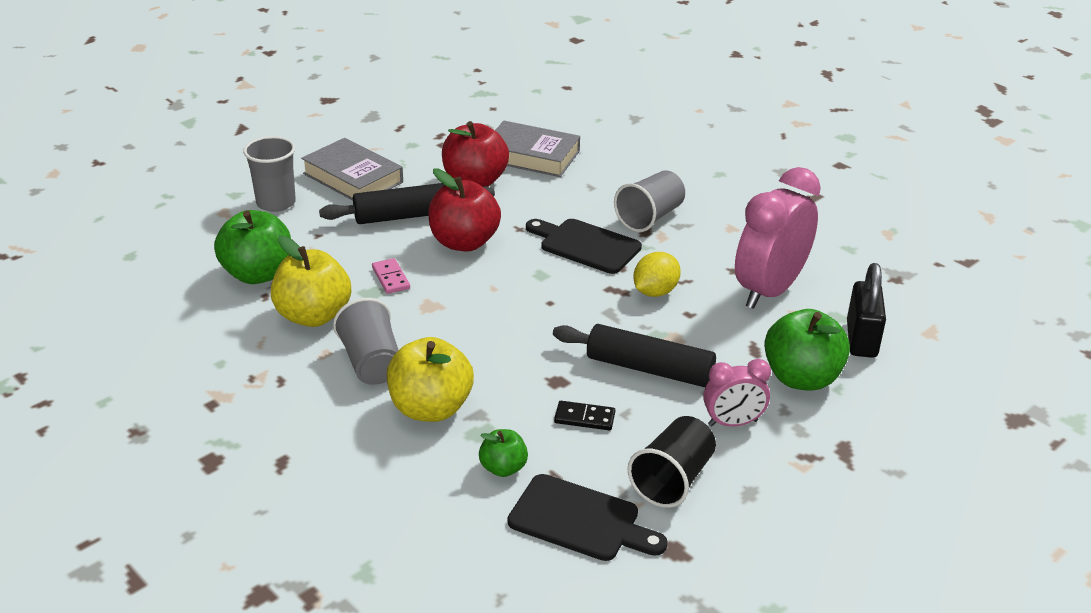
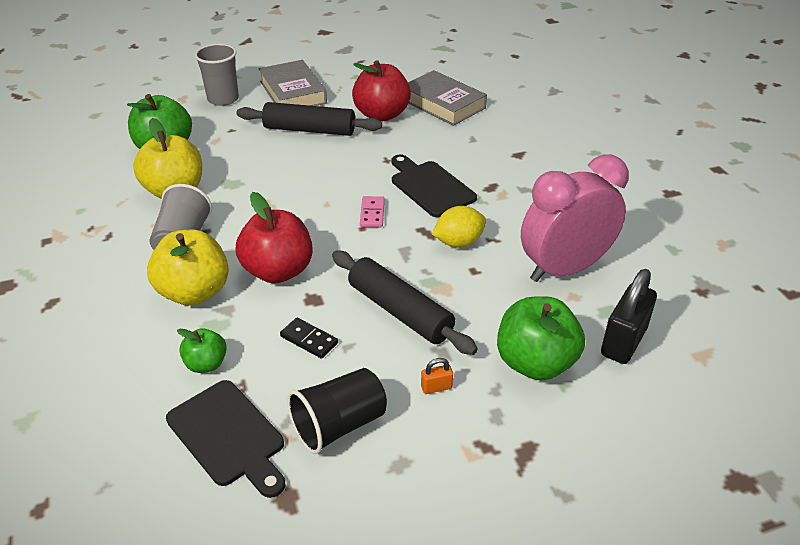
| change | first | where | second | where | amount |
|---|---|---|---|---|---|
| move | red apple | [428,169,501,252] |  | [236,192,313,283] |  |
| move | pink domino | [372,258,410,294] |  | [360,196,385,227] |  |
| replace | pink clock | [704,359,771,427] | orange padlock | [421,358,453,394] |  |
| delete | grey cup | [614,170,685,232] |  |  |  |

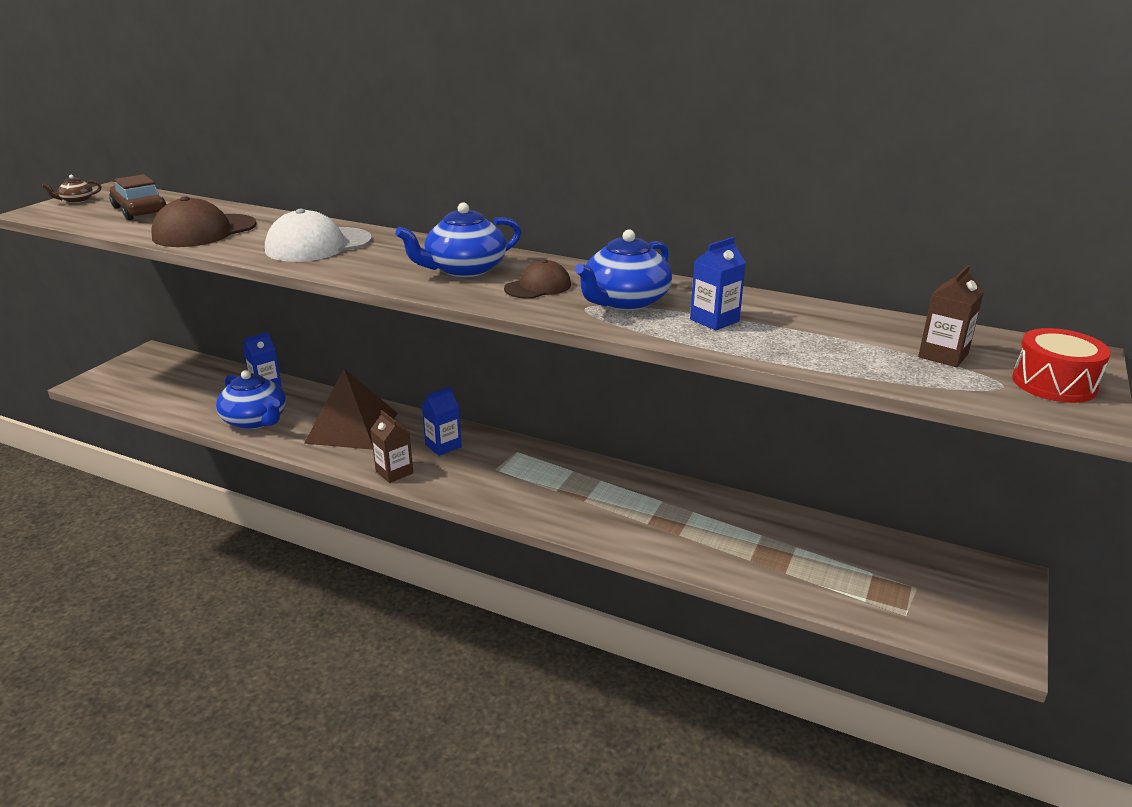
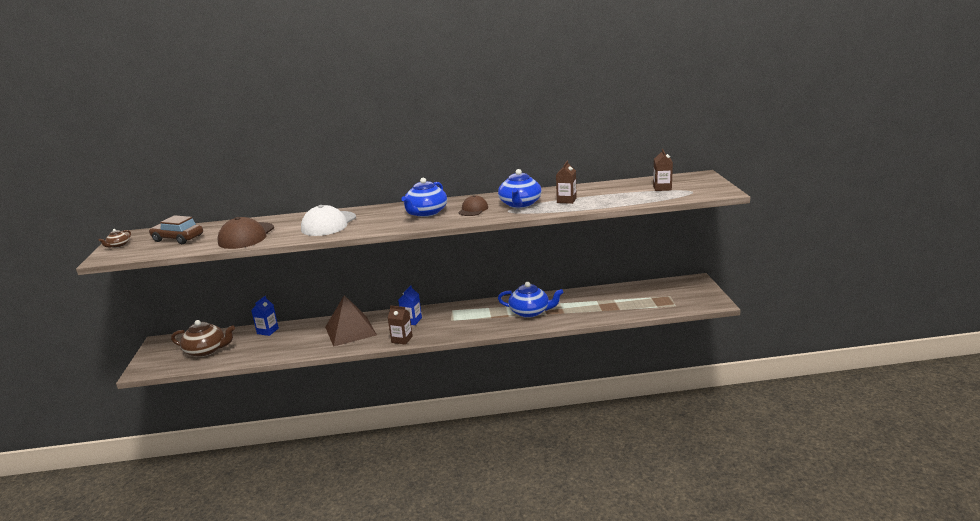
| change | first | where | second | where | amount |
|---|---|---|---|---|---|
| insert |  |  | brown teapot | [171,320,235,357] |  |
| move | blue teapot | [216,370,286,429] |  | [498,282,564,318] |  |
| recolor | blue carton | [690,237,746,330] | brown carton | [556,161,577,204] |  |
| delete | red drum | [1012,328,1111,403] |  |  |  |

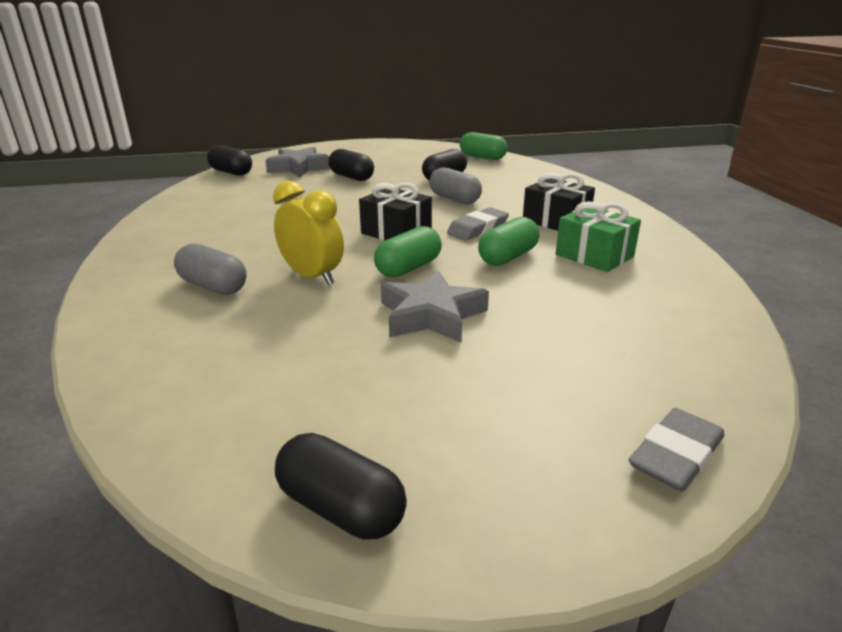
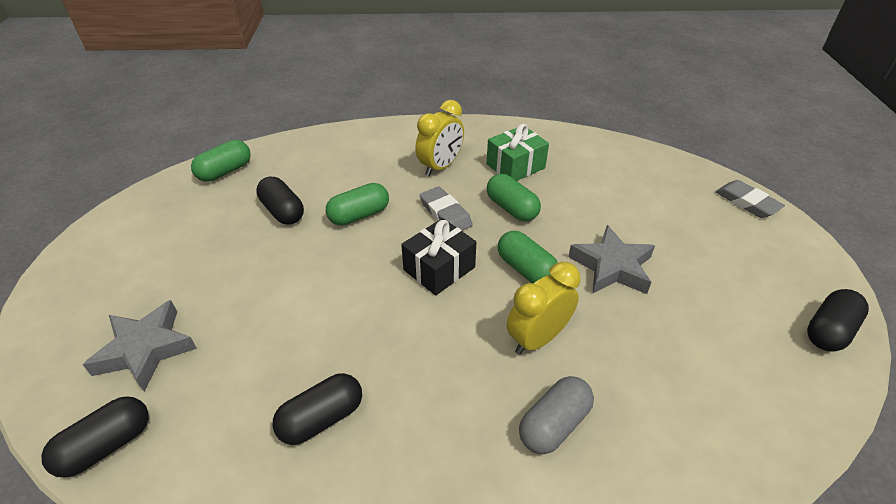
| change | first | where | second | where | amount |
|---|---|---|---|---|---|
| move | black capsule | [328,149,374,181] |  | [273,373,362,445] |  |
| recolor | grey capsule | [429,167,482,204] | green capsule | [326,183,389,226] |  |
| replace | black gift | [523,173,595,231] | yellow clock | [415,100,464,176] |  |

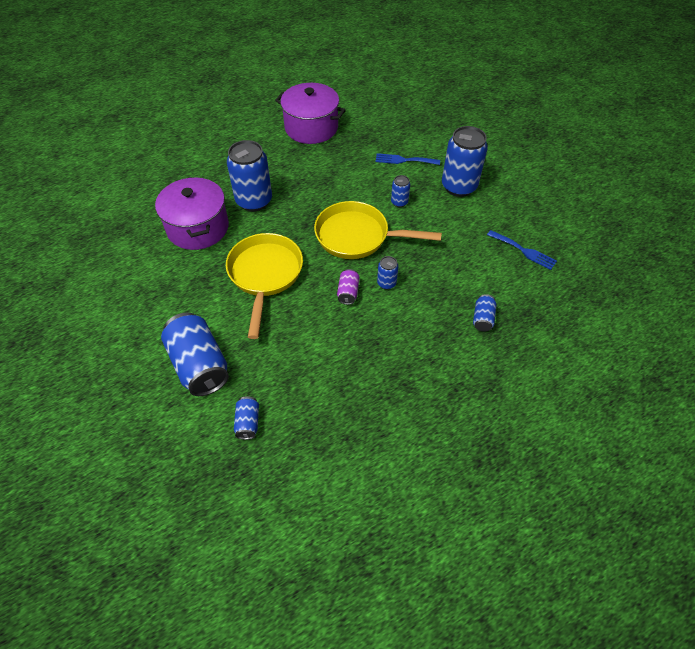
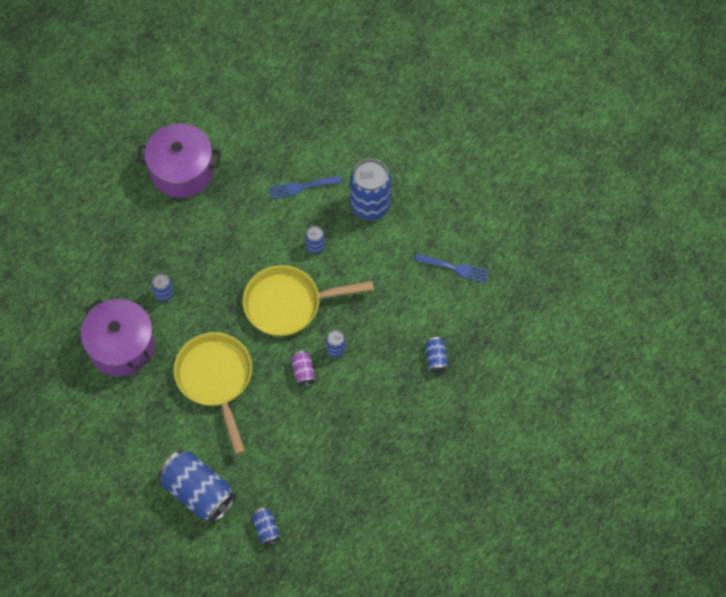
| change | first | where | second | where | amount |
|---|---|---|---|---|---|
| resize | blue can | [227,140,272,212] |  | [151,273,173,301] | x0.47 |

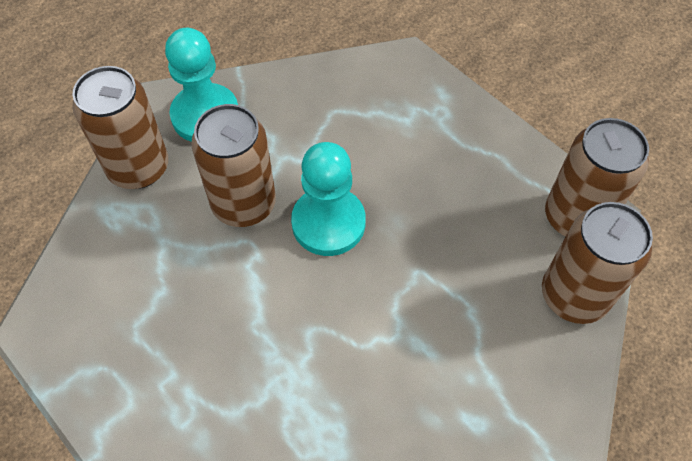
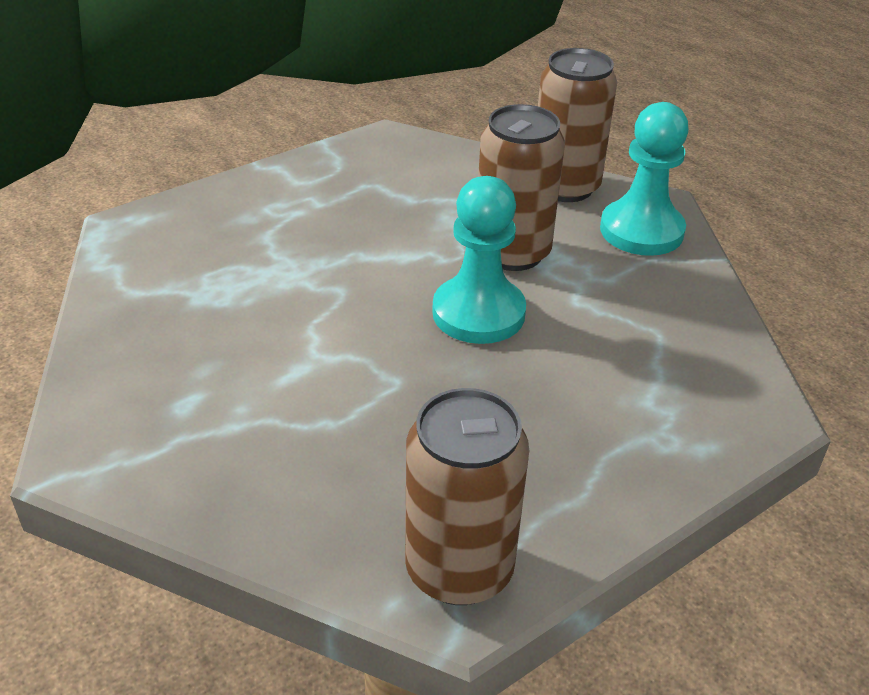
| change | first | where | second | where | amount |
|---|---|---|---|---|---|
| delete | brown can | [542,202,653,324] |  |  |  |

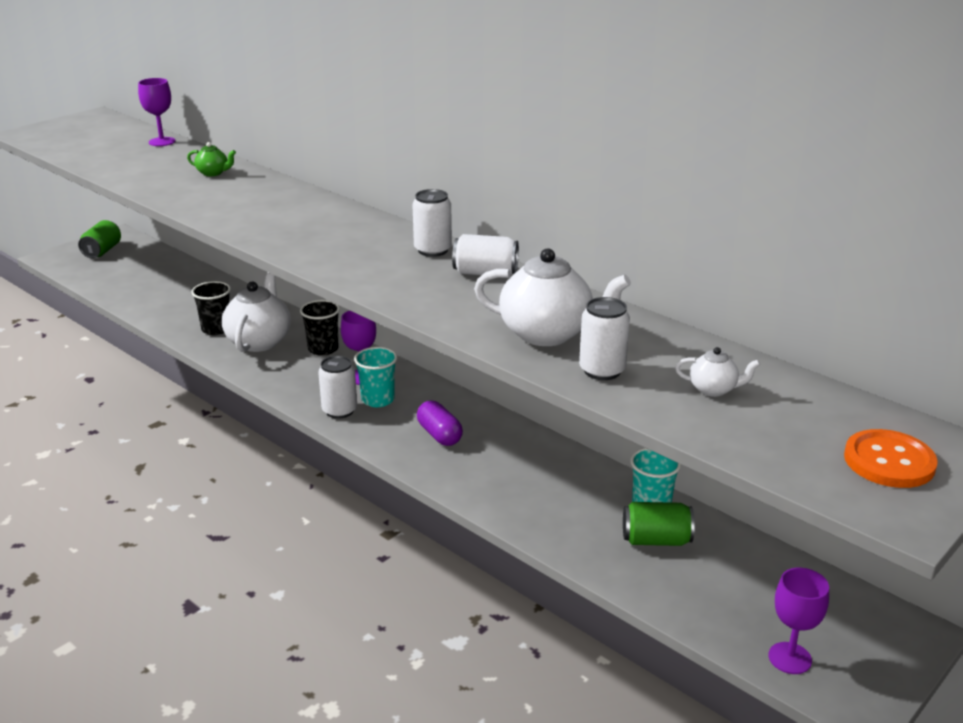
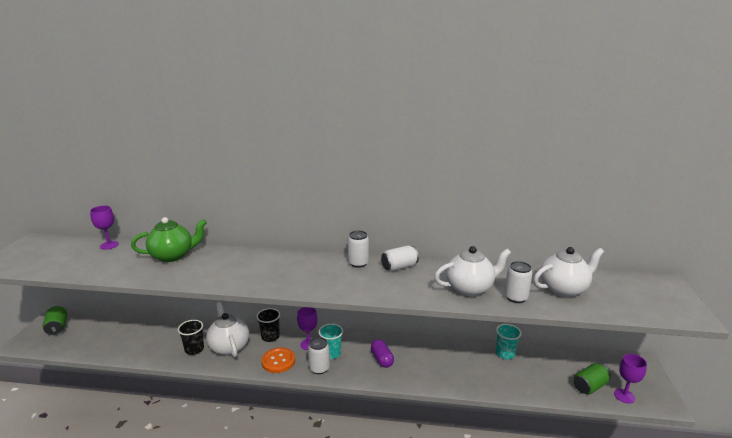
| change | first | where | second | where | amount |
|---|---|---|---|---|---|
| resize | green teapot | [187,142,236,176] |  | [131,217,207,262] | x2.10 |
| move | orange button | [844,429,938,488] |  | [261,347,295,373] |  |
| rotate | purple capsule | [417,401,463,446] |  | [371,339,394,368] | 45 degrees clockwise |
| resize | white teapot | [675,347,760,397] |  | [533,247,604,297] | x2.10 |
| move | green can | [623,502,695,546] |  | [574,363,611,395] |  |

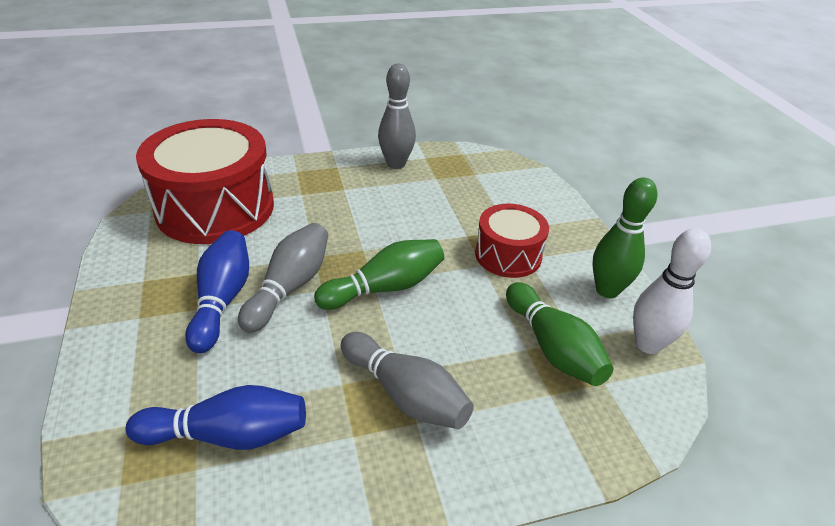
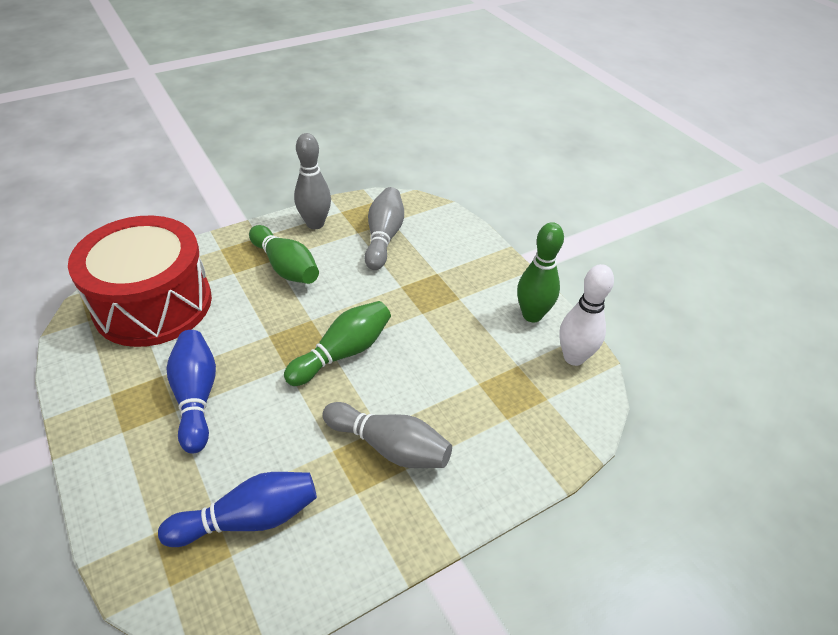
| change | first | where | second | where | amount |
|---|---|---|---|---|---|
| move | green bowling pin | [506,282,613,386] |  | [249,225,319,284] |  |
| move | grey bowling pin | [238,223,328,333] |  | [365,187,404,270] |  |
| delete | red drum | [475,204,549,278] |  |  |  |

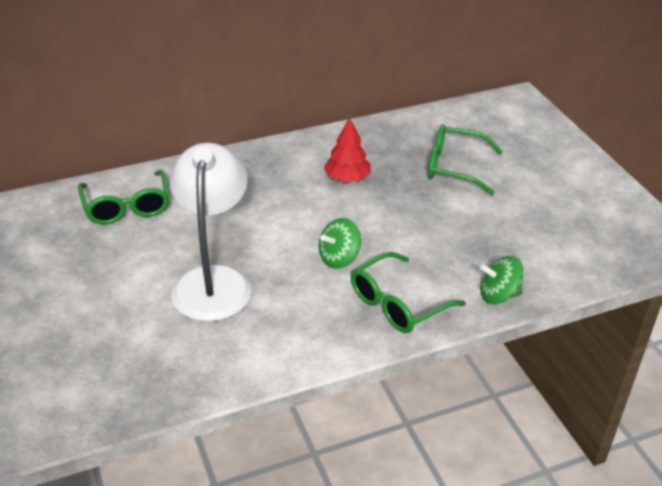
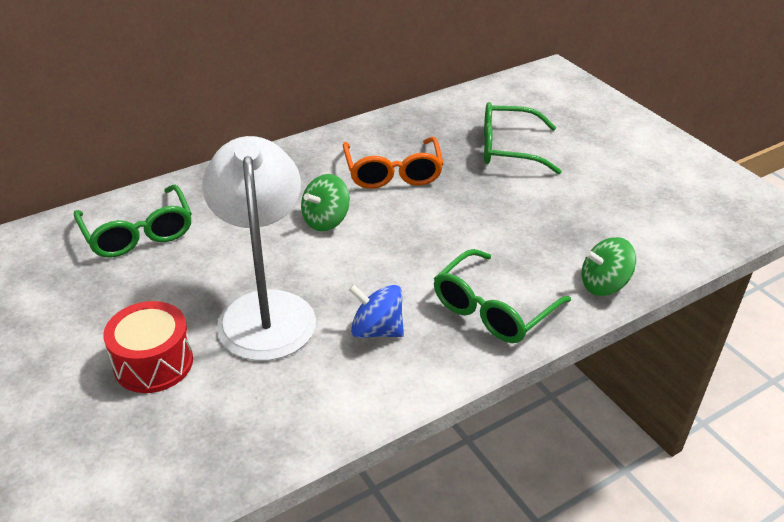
| change | first | where | second | where | amount |
|---|---|---|---|---|---|
| insert |  |  | red drum | [103,301,193,393] |  |
| move | green spinning top | [319,218,361,269] |  | [301,174,350,231] |  |
| replace | red tree | [324,117,371,182] | orange glasses | [343,137,443,189] |  |
| insert |  |  | blue spinning top | [348,284,404,338] |  |

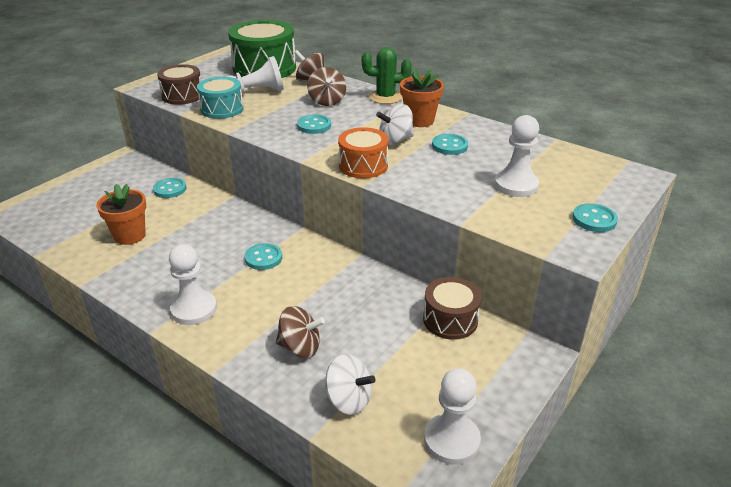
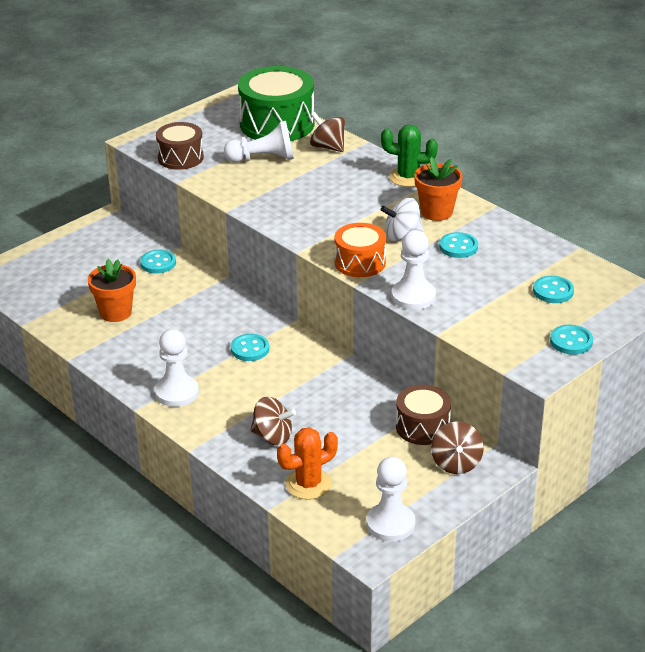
| change | first | where | second | where | amount |
|---|---|---|---|---|---|
| replace | white spinning top | [325,354,376,415] | orange cactus | [277,427,338,500] |  |
| move | white pawn | [494,115,539,197] |  | [392,230,436,310] |  |
| move | brown spinning top | [307,67,346,106] |  | [431,421,484,474] |  |
| move | turquoise button | [297,114,331,134] |  | [533,276,574,303] |  |
| delete | turquoise drum | [197,77,244,119] |  |  |  |

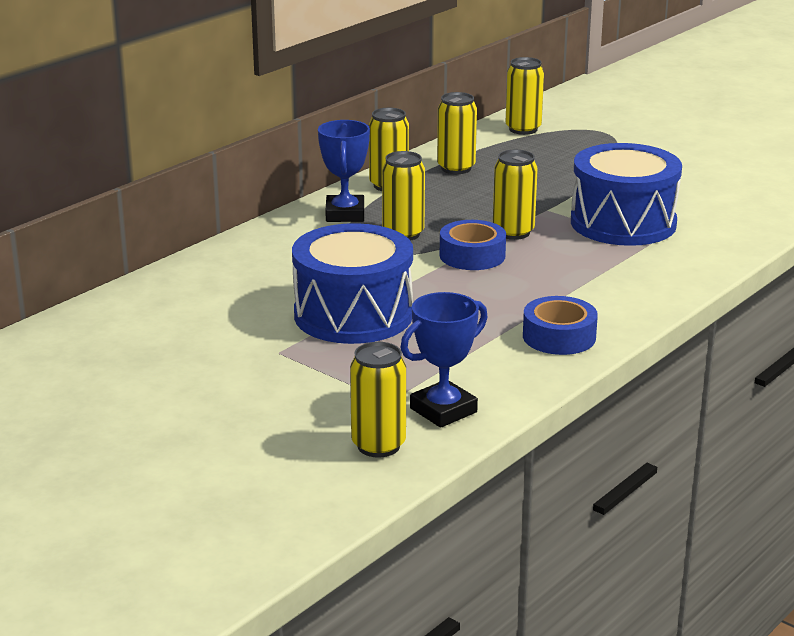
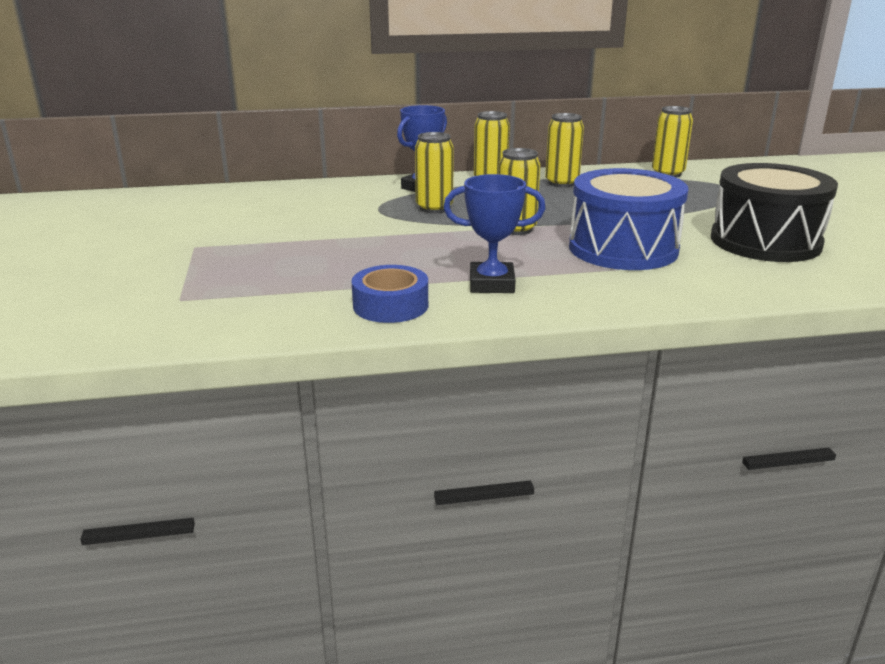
| change | first | where | second | where | amount |
|---|---|---|---|---|---|
| move | blue trophy | [400,292,488,428] |  | [443,174,546,293] |  |
| insert |  |  | black drum | [711,163,838,262] |  |
| delete | blue drum | [292,223,413,344] |  |  |  |
| delete | yellow can | [350,342,406,458] |  |  |  |
| delete | blue tape | [440,220,506,270] |  |  |  |

